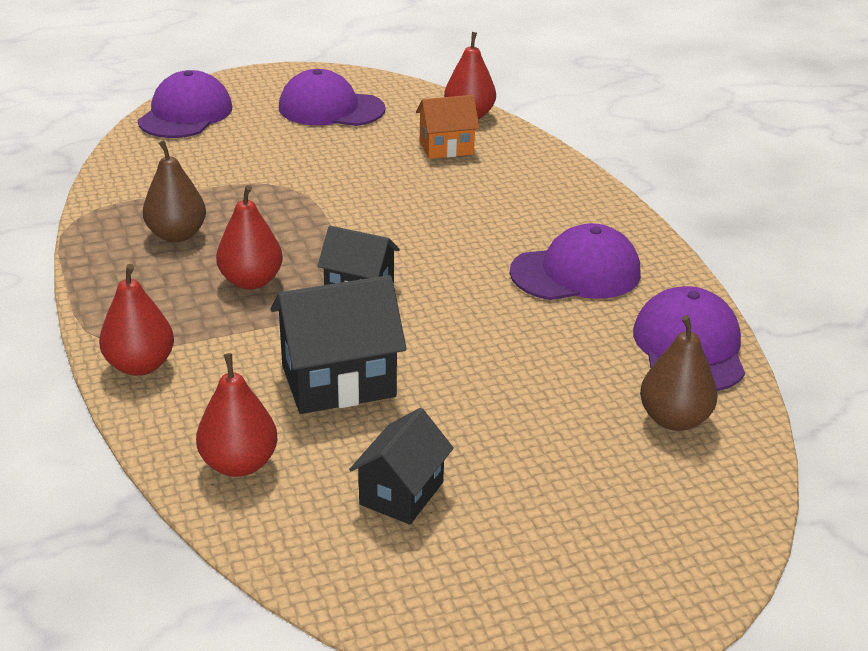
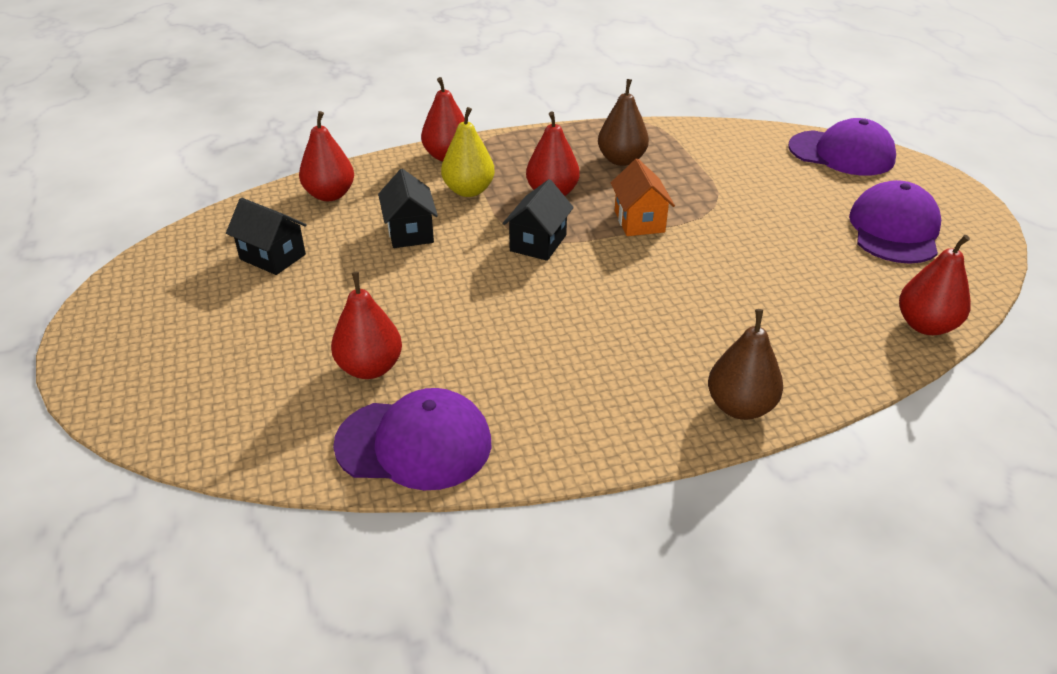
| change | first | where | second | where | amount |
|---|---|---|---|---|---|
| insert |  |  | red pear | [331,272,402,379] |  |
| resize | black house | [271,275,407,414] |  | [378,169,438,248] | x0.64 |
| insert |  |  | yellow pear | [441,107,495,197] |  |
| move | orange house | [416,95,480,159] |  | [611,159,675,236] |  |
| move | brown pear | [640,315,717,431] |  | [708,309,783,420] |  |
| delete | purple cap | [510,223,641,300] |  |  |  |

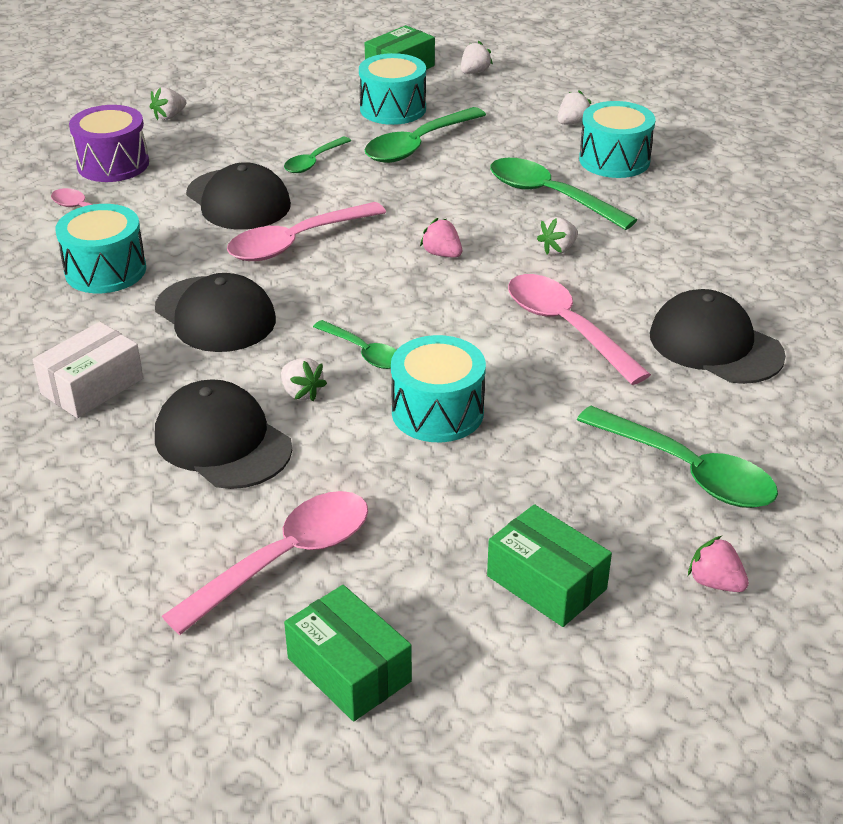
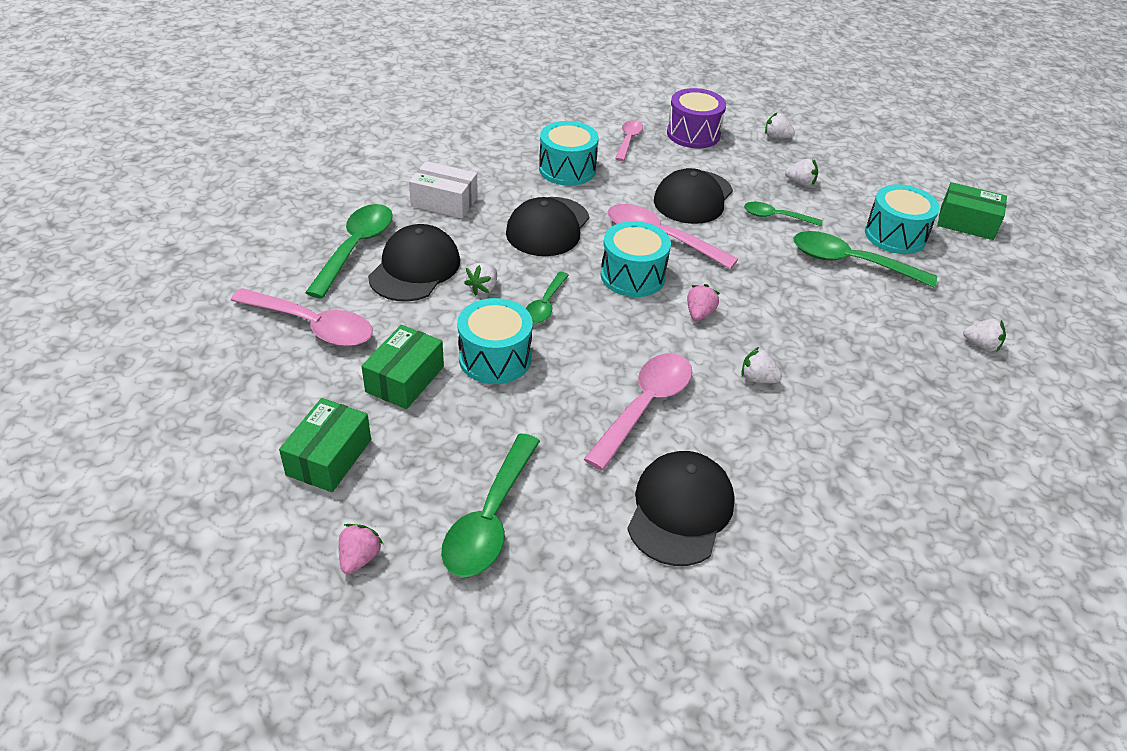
| change | first | where | second | where | amount |
|---|---|---|---|---|---|
| move | green spoon | [490,158,637,230] |  | [305,204,393,299] |  |
| move | green box | [284,585,412,721] |  | [361,325,444,409] |  |
| move | turquoise drum | [579,101,655,178] |  | [601,221,671,297] |  |
| move | white strawberry | [461,41,493,74] |  | [785,158,818,186] |  |

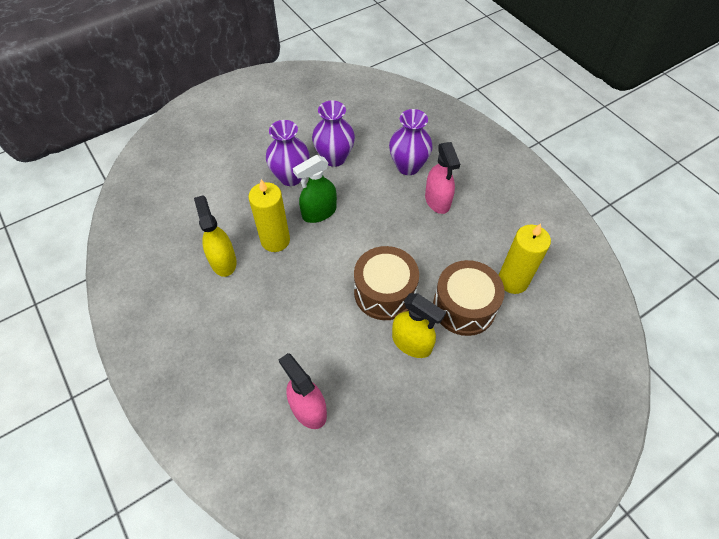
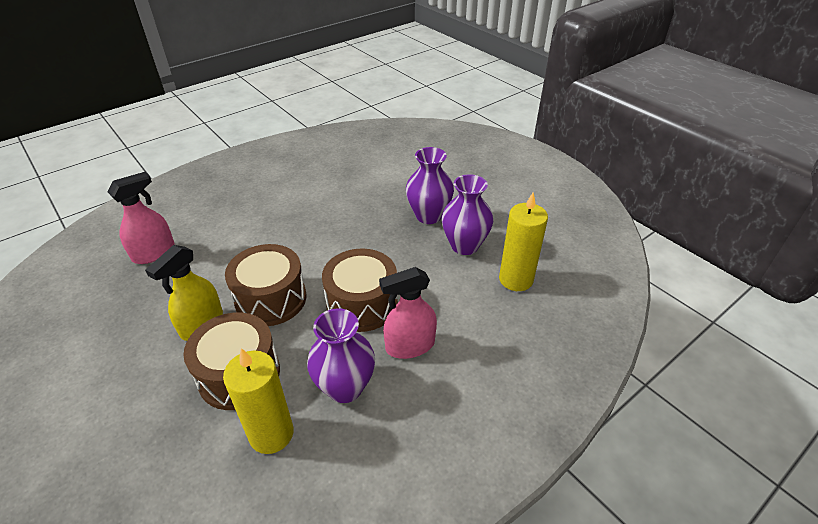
| change | first | where | second | where | amount |
|---|---|---|---|---|---|
| move | purple vase | [389,109,432,175] |  | [307,309,375,403] |  |
| insert |  |  | brown drum | [322,249,398,332] |  |
| move | yellow candle | [248,179,290,252] |  | [499,192,548,291] |  |
| delete | yellow spray bottle | [194,195,237,277] |  |  |  |
| delete | green spray bottle | [293,155,337,223] |  |  |  |

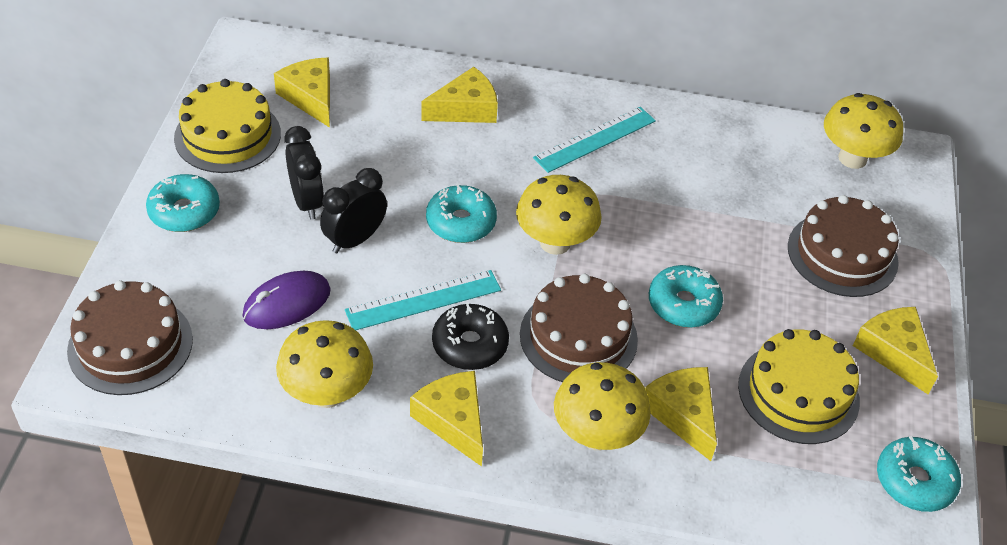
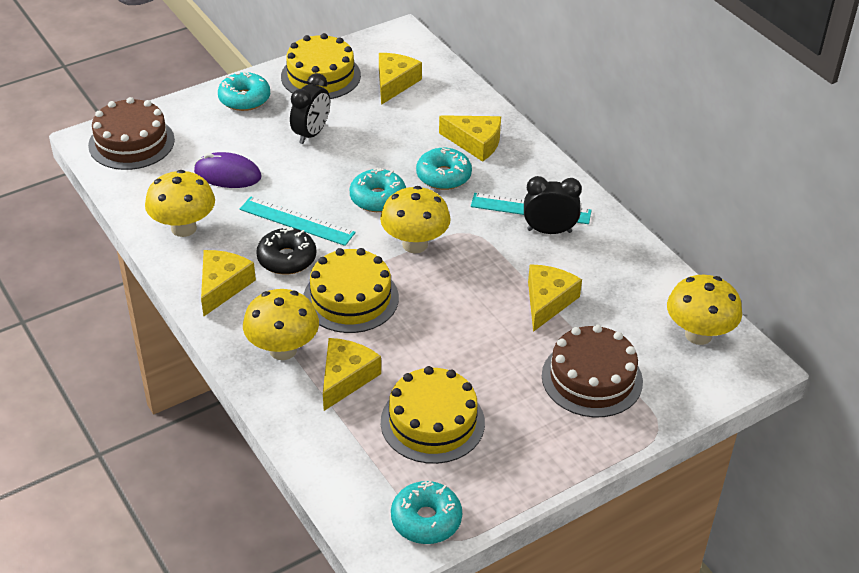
| change | first | where | second | where | amount |
|---|---|---|---|---|---|
| recolor | brown cake | [520,274,638,382] | yellow cake | [303,248,399,333] |  |
| move | turquoise donut | [649,265,723,328] |  | [416,148,472,190] |  |
| move | black clock | [320,168,387,253] |  | [524,176,582,234] |  |
| move | yellow cheese | [853,307,938,394] |  | [528,264,582,332] |  |

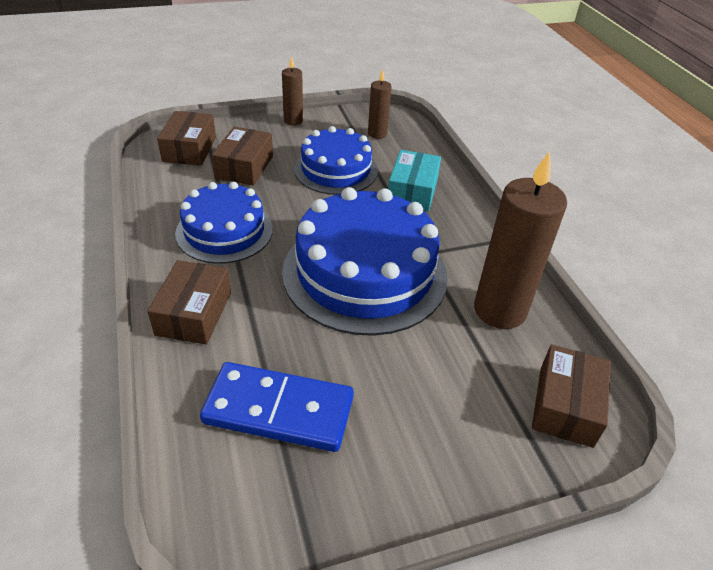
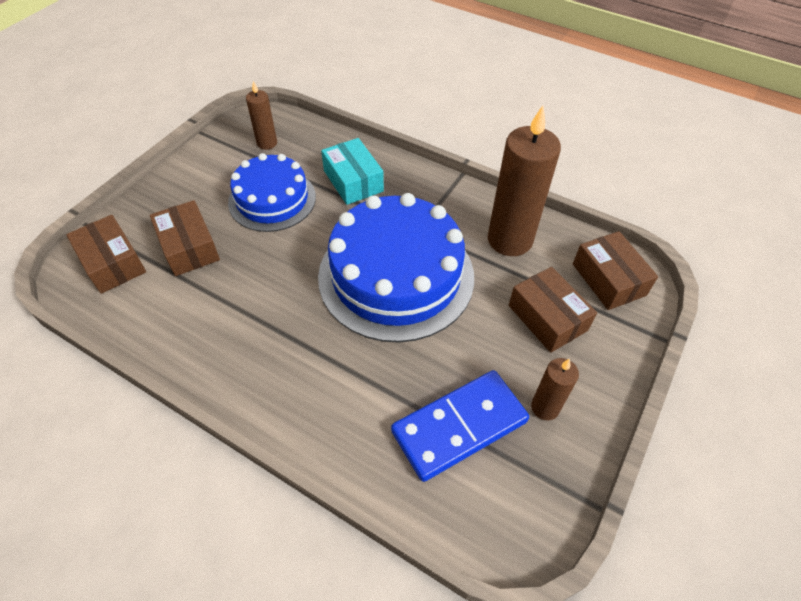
| change | first | where | second | where | amount |
|---|---|---|---|---|---|
| move | brown box | [147,260,231,344] |  | [509,267,597,353] |  |
| move | brown candle | [282,56,303,125] |  | [531,358,579,420] |  |
| delete | blue cake | [175,182,273,264] |  |  |  |

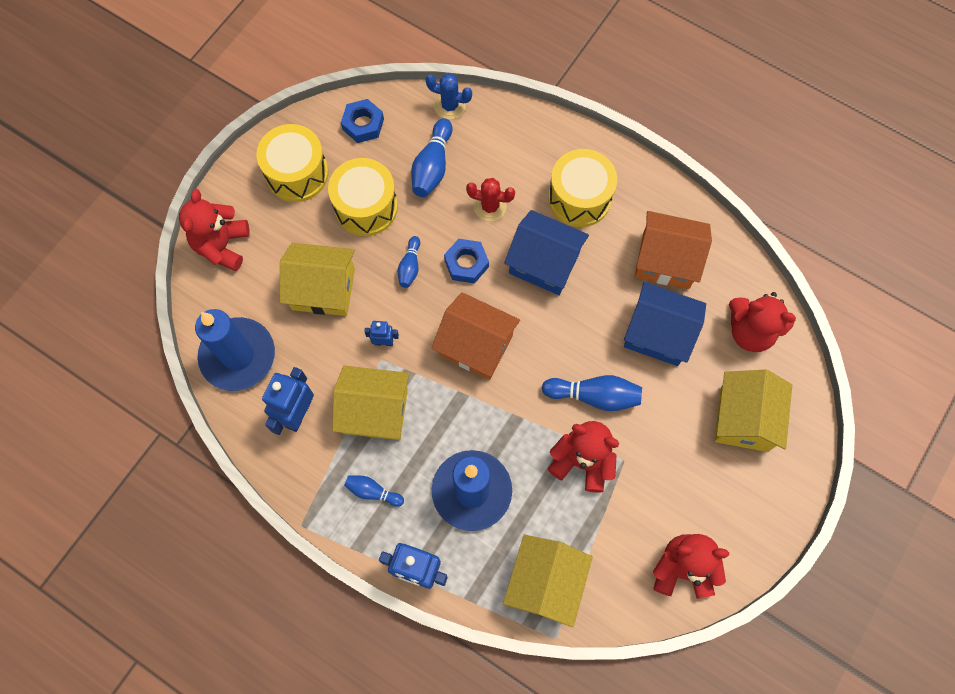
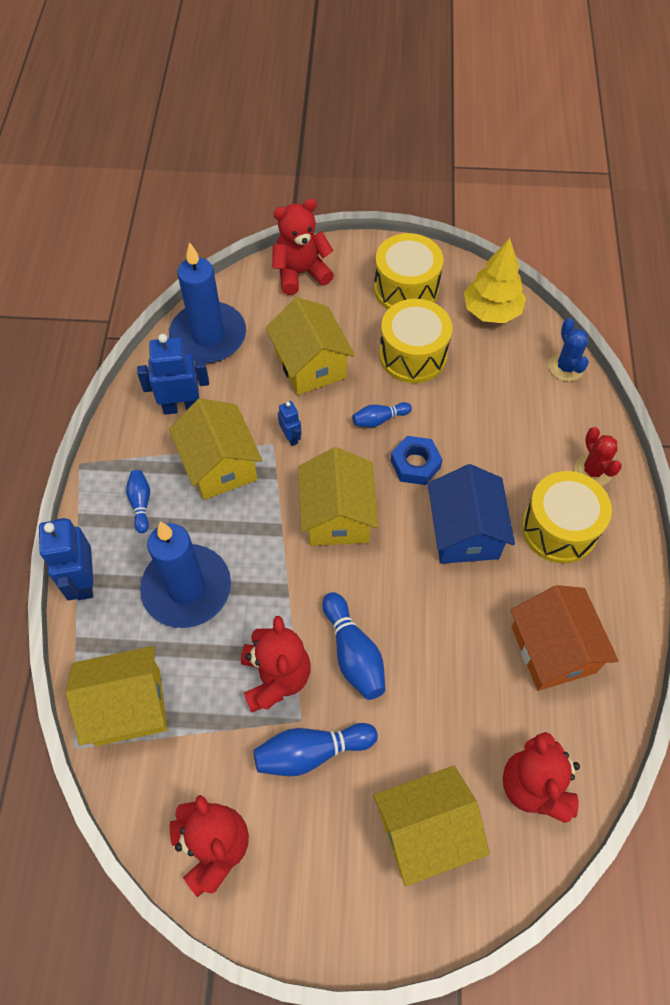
| change | first | where | second | where | amount |
|---|---|---|---|---|---|
| move | blue bowling pin | [411,118,452,197] |  | [253,723,378,776] |  |
| recolor | orange house | [432,292,520,380] | yellow house | [298,447,378,546] |  |
| replace | blue nut | [341,99,384,143] | yellow tree | [464,238,526,323] |  |
| move | red cactus | [466,178,515,221] |  | [574,427,622,486] |  |
| delete | blue house | [624,282,706,366] |  |  |  |

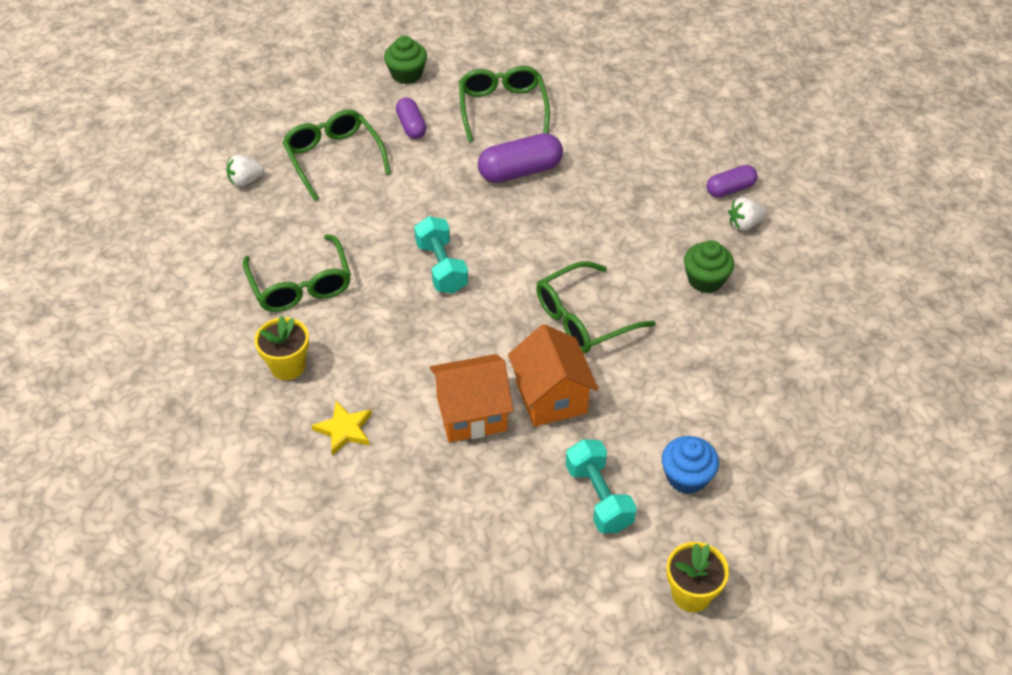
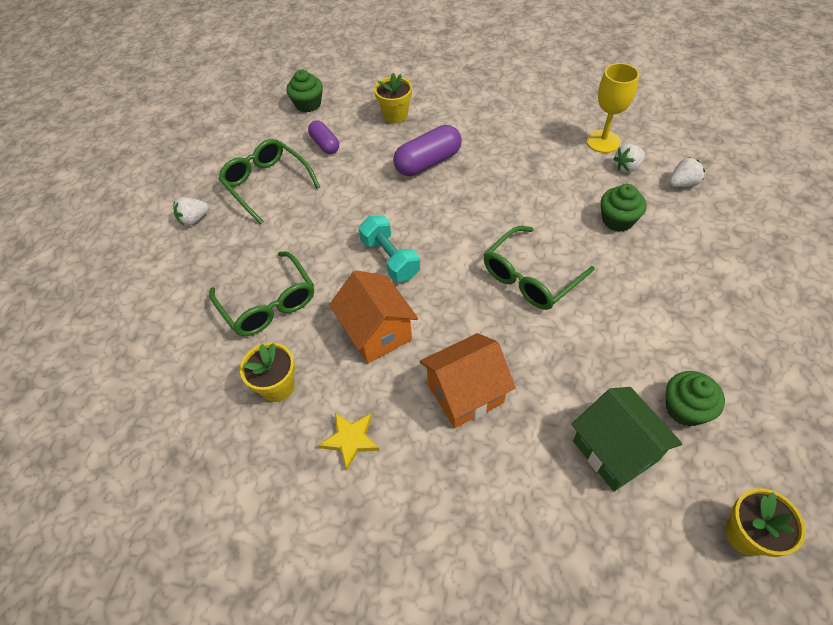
| change | first | where | second | where | amount |
|---|---|---|---|---|---|
| move | orange house | [508,324,598,427] |  | [329,270,418,363] |  |
| replace | green glasses | [459,66,550,142] | yellow flower pot | [374,73,412,123] |  |
| replace | turquoise dumbbell | [566,439,637,533] | green house | [571,387,682,491] |  |
| replace | purple capsule | [707,165,758,198] | yellow goblet | [586,63,639,153] |  |
| recolor | blue cupcake | [662,436,719,494] | green cupcake | [666,371,725,426] |  |
| insert |  |  | white strawberry | [669,157,705,187] |  |

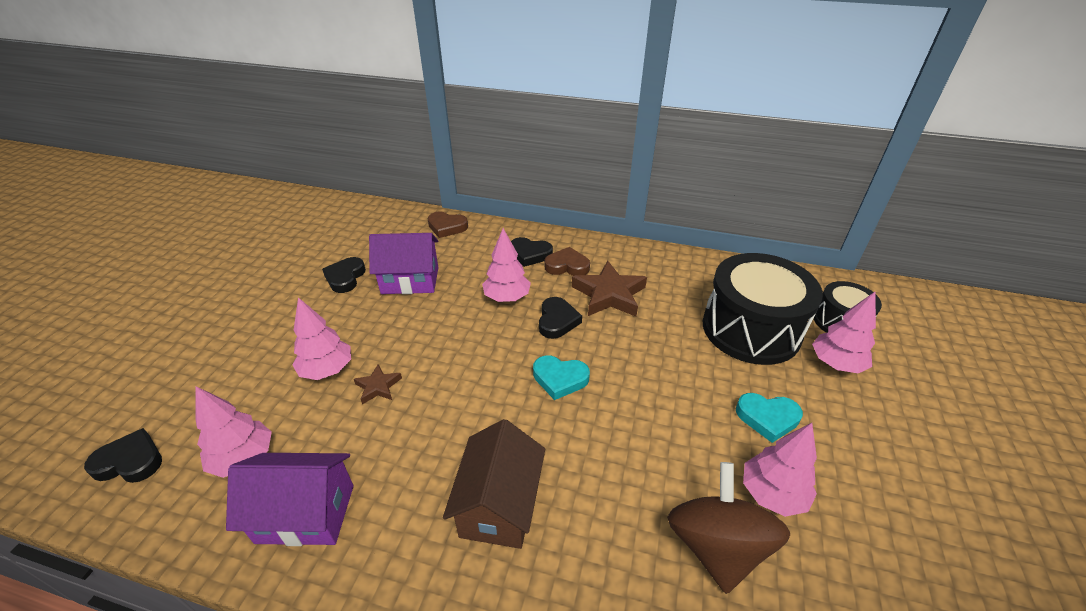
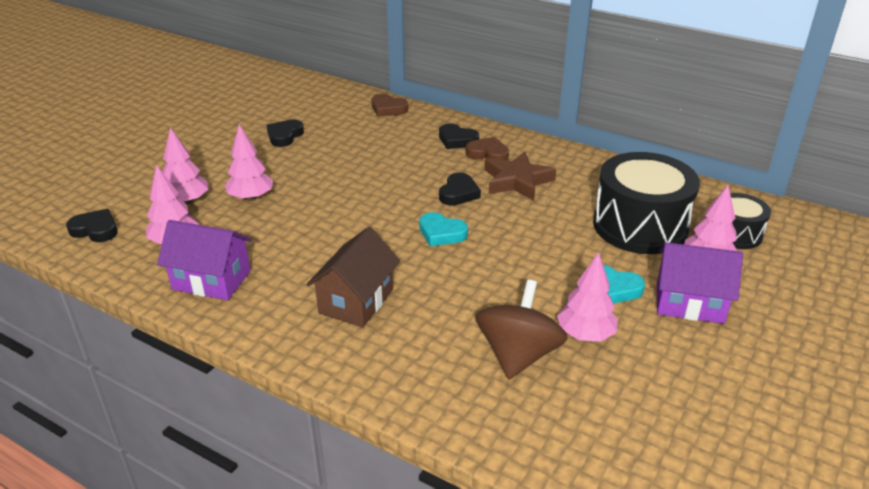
| change | first | where | second | where | amount |
|---|---|---|---|---|---|
| move | pink tree | [482,228,531,302] |  | [162,128,208,205] |  |
| move | purple house | [369,233,439,294] |  | [657,242,743,324] |  |
| delete | brown star | [354,364,402,404] |  |  |  |

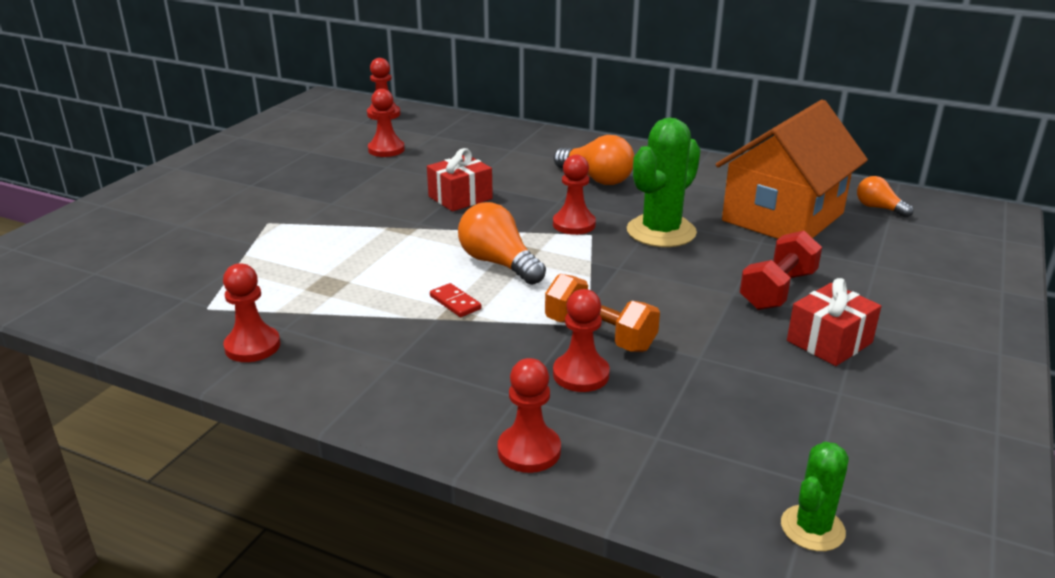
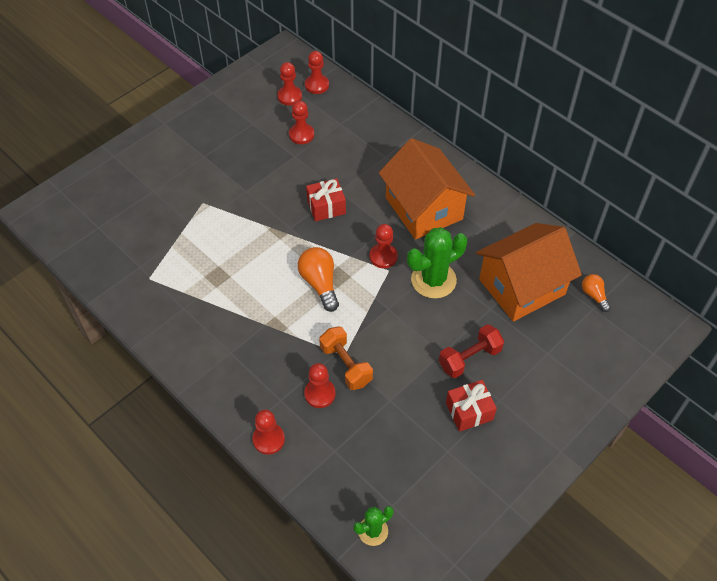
| change | first | where | second | where | amount |
|---|---|---|---|---|---|
| move | red pawn | [223,263,280,362] |  | [277,62,302,105] |  |
| replace | orange light bulb | [554,135,634,185] | orange house | [379,138,475,240] |  |
| delete | red domino | [430,283,481,317] |  |  |  |

